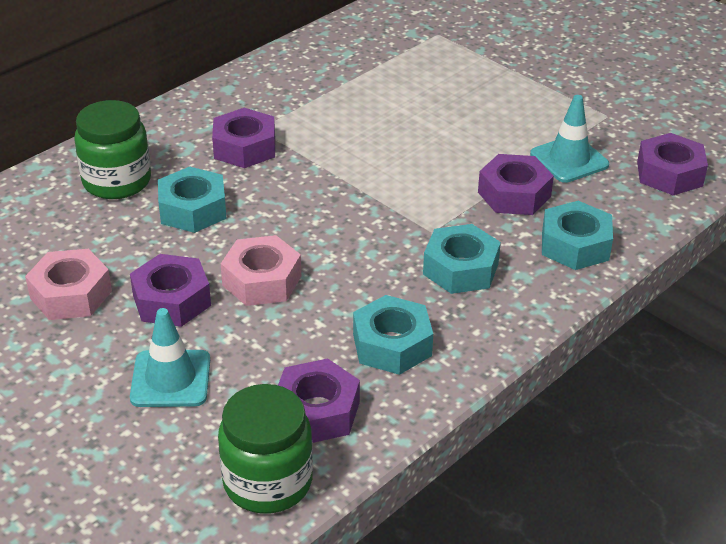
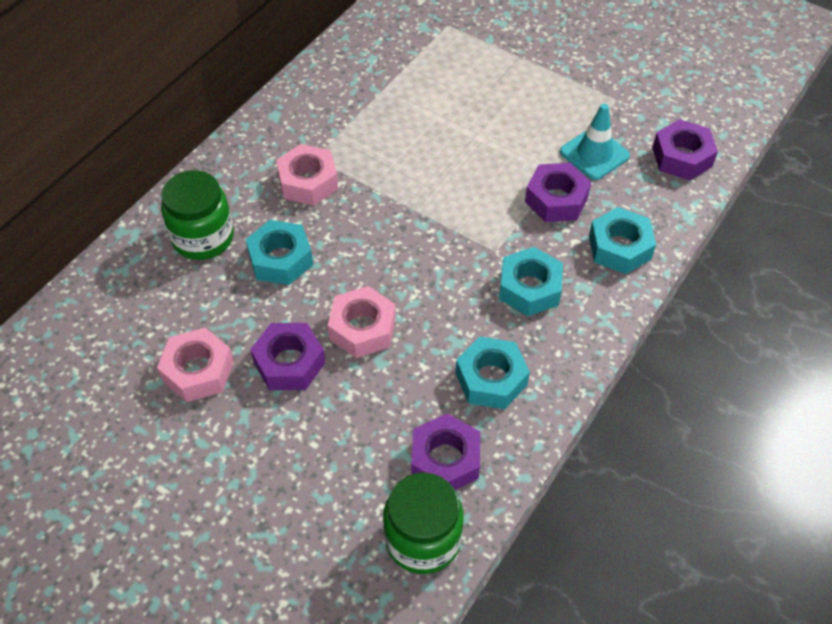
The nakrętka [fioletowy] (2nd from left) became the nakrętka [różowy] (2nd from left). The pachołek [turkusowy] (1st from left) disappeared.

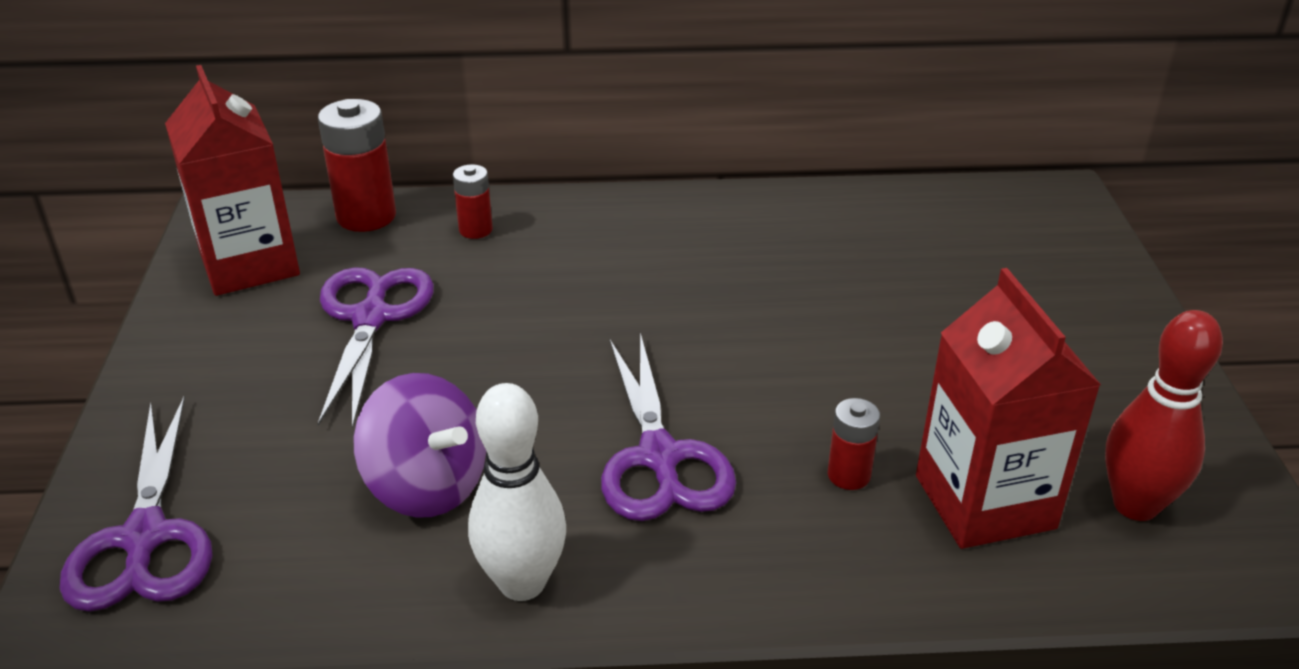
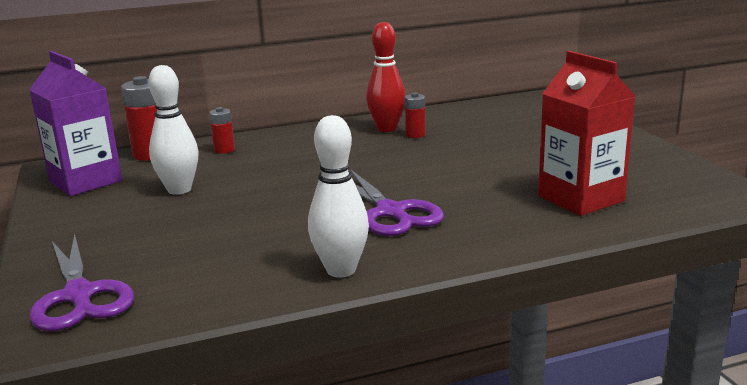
The karton mleka [czerwony] (1st from left) became the karton mleka [fioletowy]. The nożyczki [fioletowy] (2nd from left) was replaced by the kręgiel [biały] (1st from left). The kręgiel [czerwony] moved. The bączek [fioletowy] disappeared. The bateria [czerwony] (3rd from left) moved.

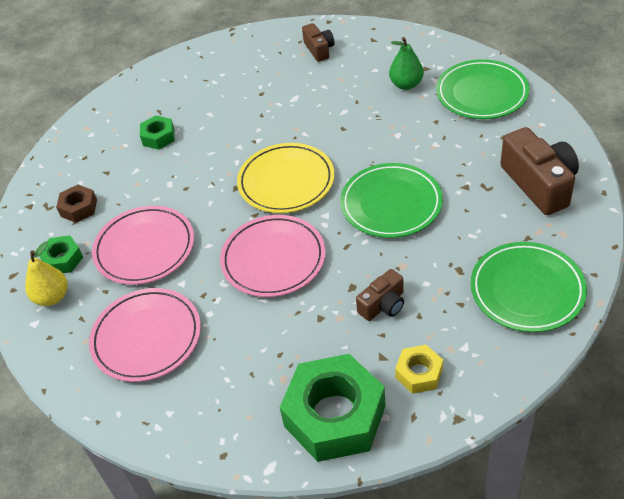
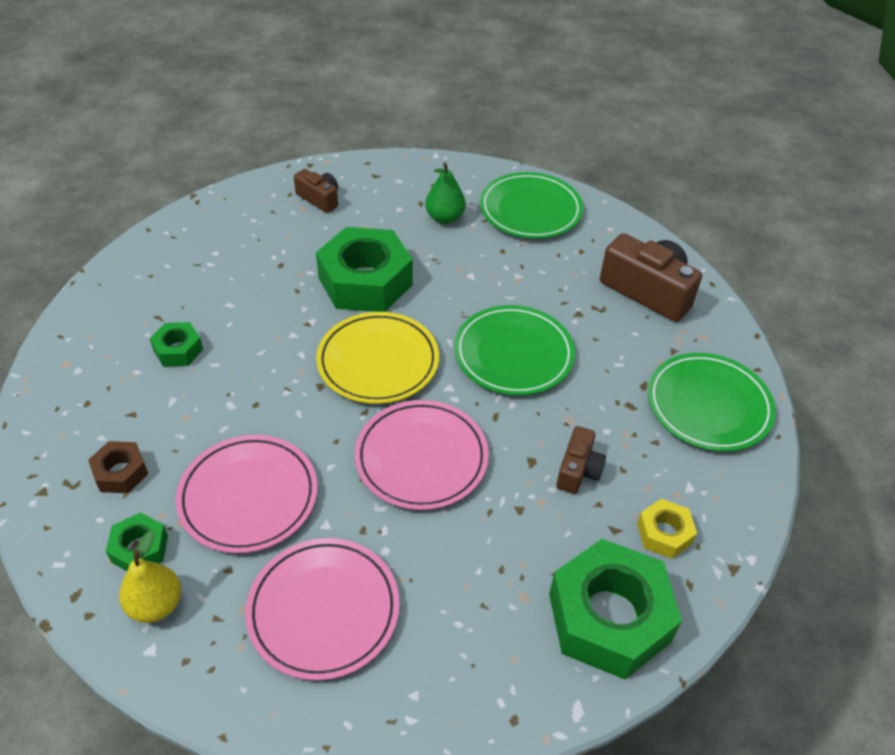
The nakrętka [zielony] (3rd from left) appeared.

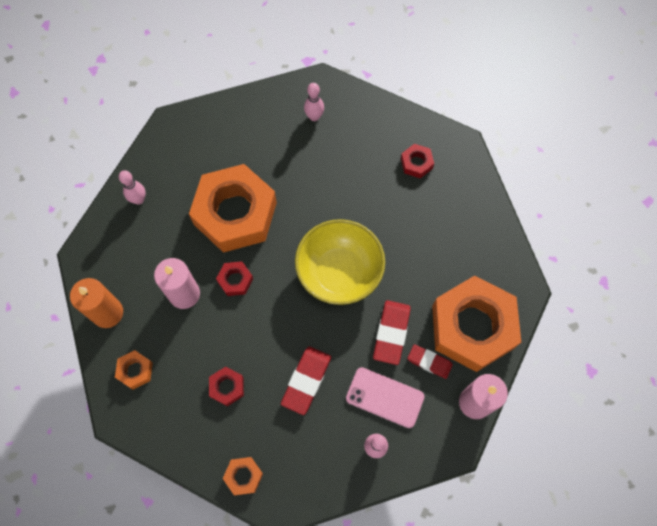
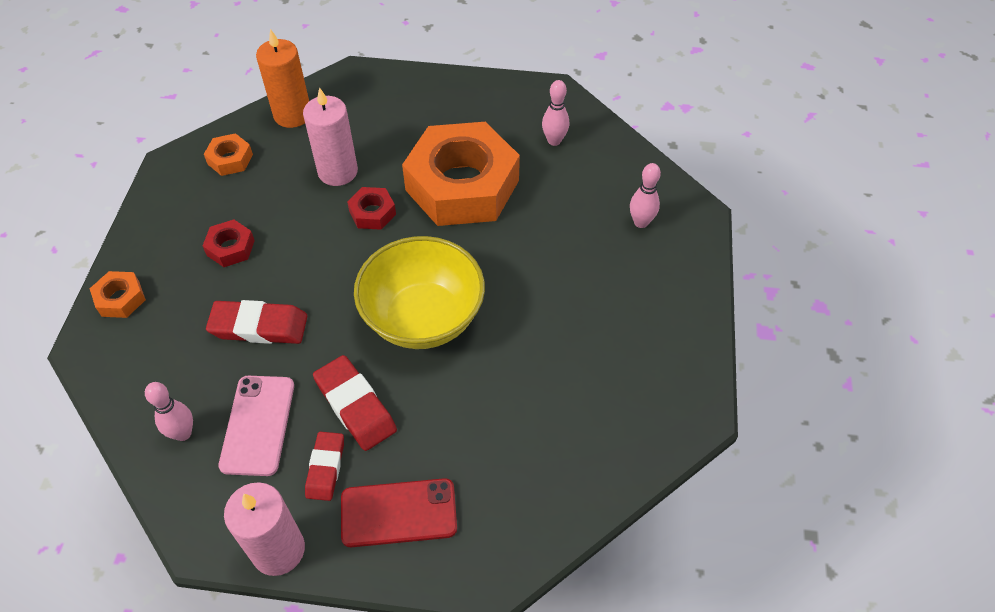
The nakrętka [czerwony] (3rd from left) disappeared. The kręgiel [różowy] (1st from left in the first image) moved. The nakrętka [pomarańczowy] (4th from left) was replaced by the telefon [czerwony]. The gumka do mazania [czerwony] (2nd from left in the first image) turned 60 degrees clockwise.

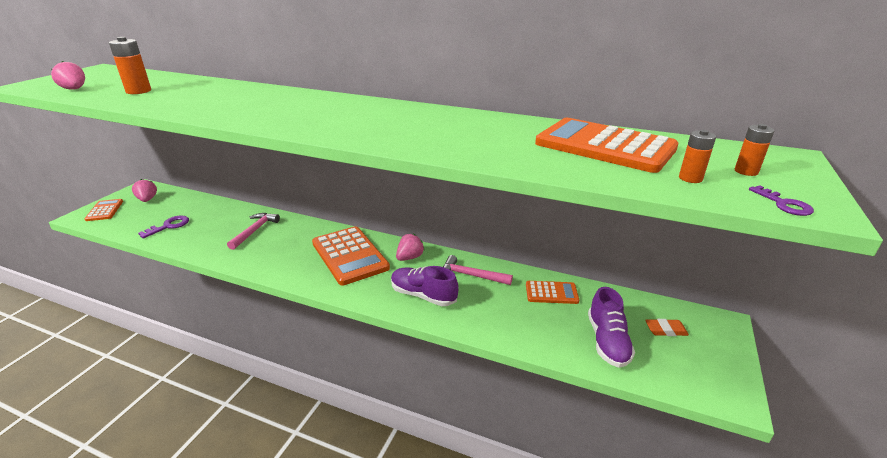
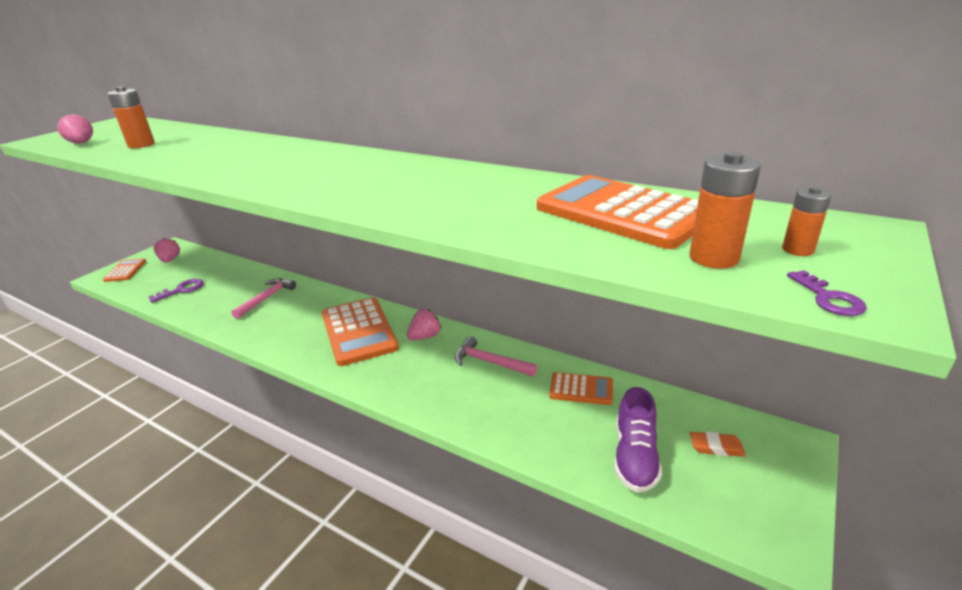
The bateria [pomarańczowy] (2nd from left) changed to 1.61 times the size. The but [fioletowy] (1st from left) disappeared.

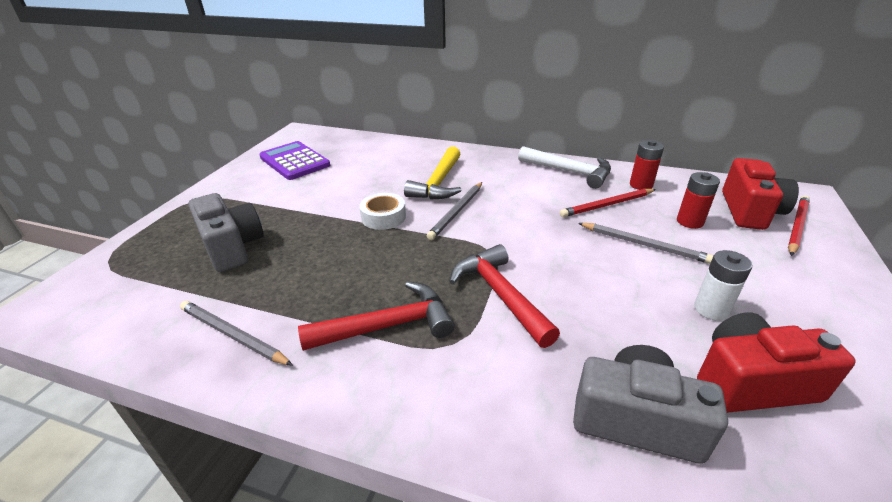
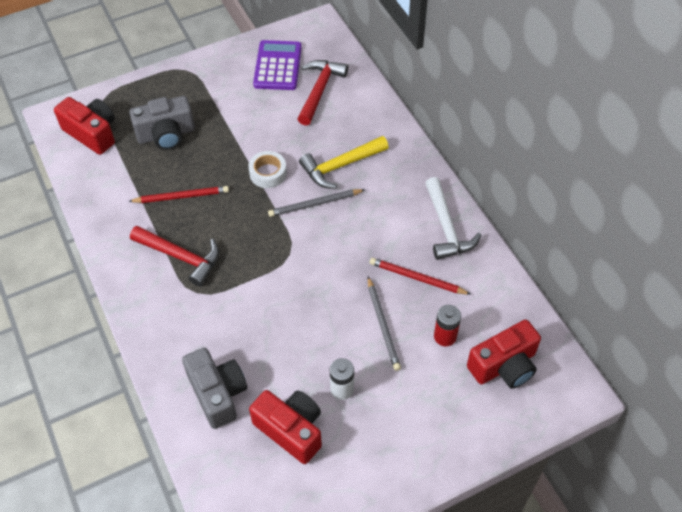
The bateria [czerwony] (1st from left) disappeared. The aparat fotograficzny [szary] (1st from left) turned 60 degrees clockwise. The ołówek [czerwony] (2nd from left in the first image) moved. The młotek [czerwony] (2nd from left) moved. The ołówek [szary] (1st from left) disappeared. The aparat fotograficzny [czerwony] (1st from left) appeared.

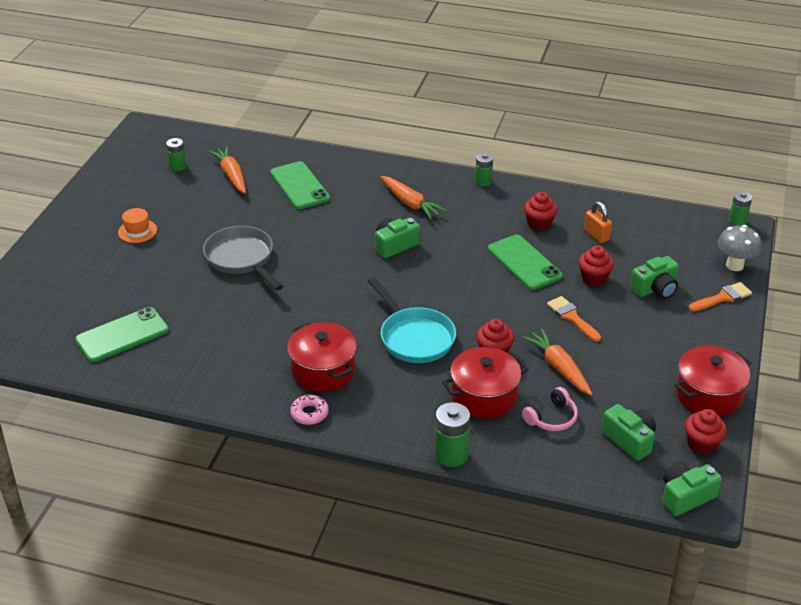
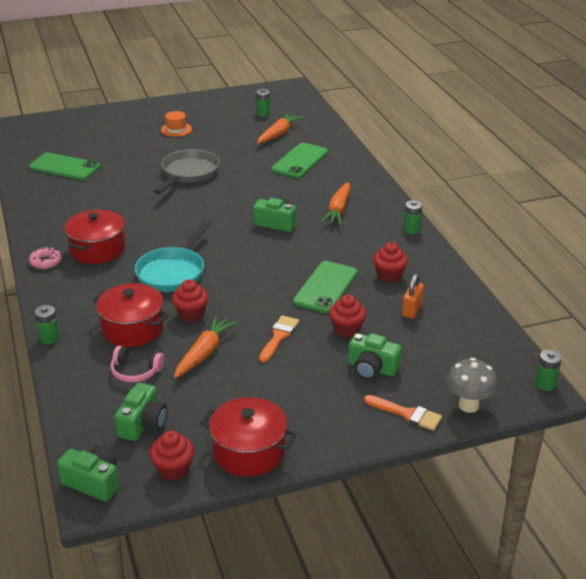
The bateria [zielony] (2nd from left in the first image) changed to 0.66 times the size.

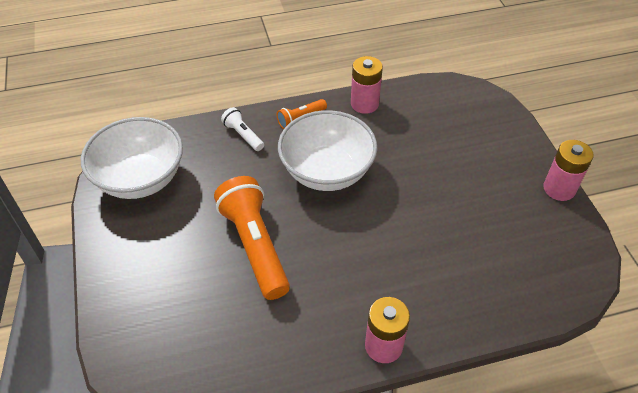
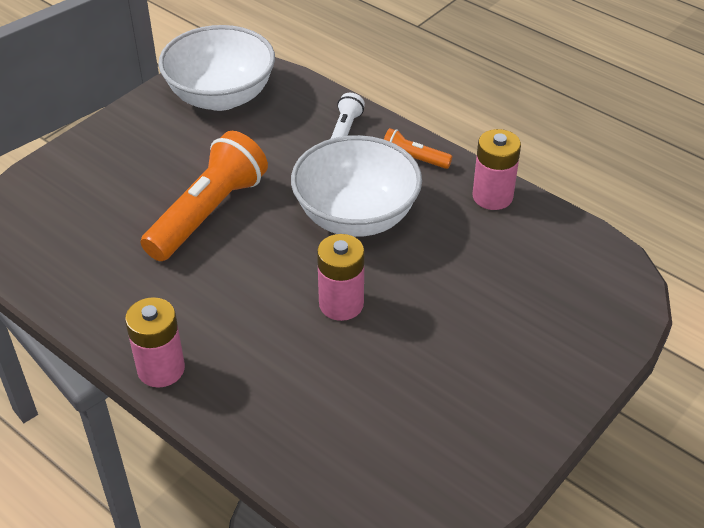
The bateria [różowy] (3rd from left in the first image) moved.

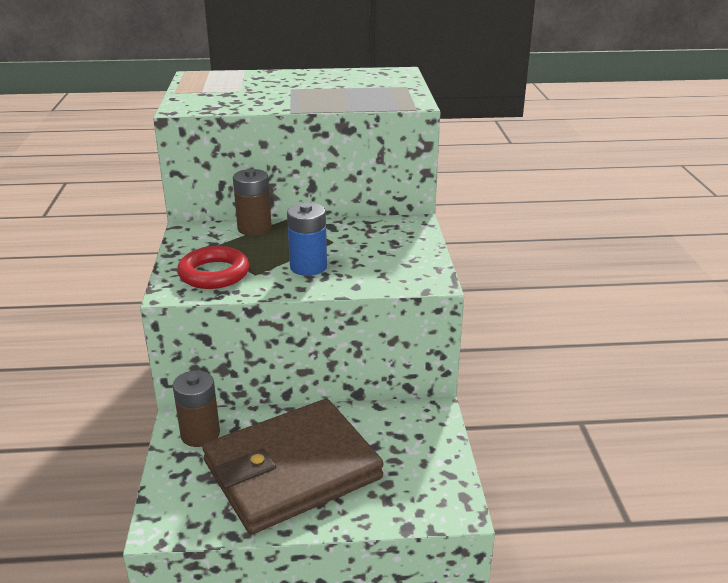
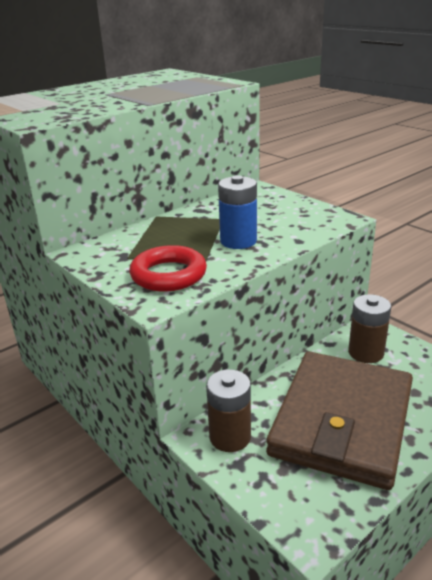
The bateria [brązowy] (2nd from left) moved.

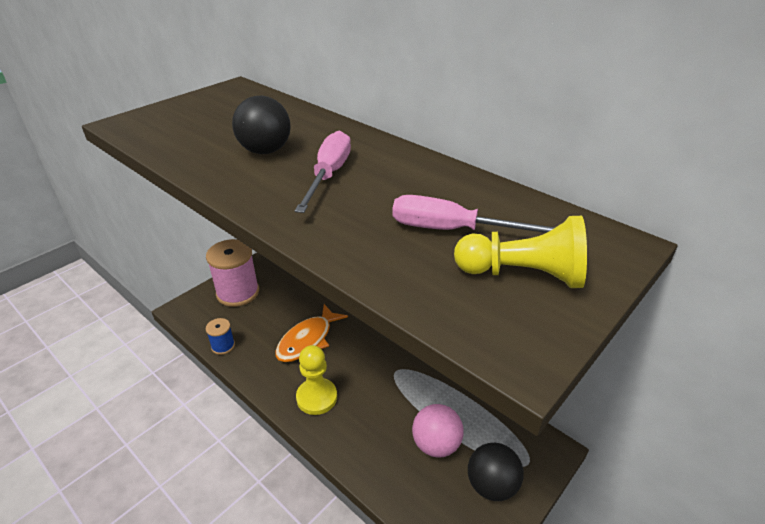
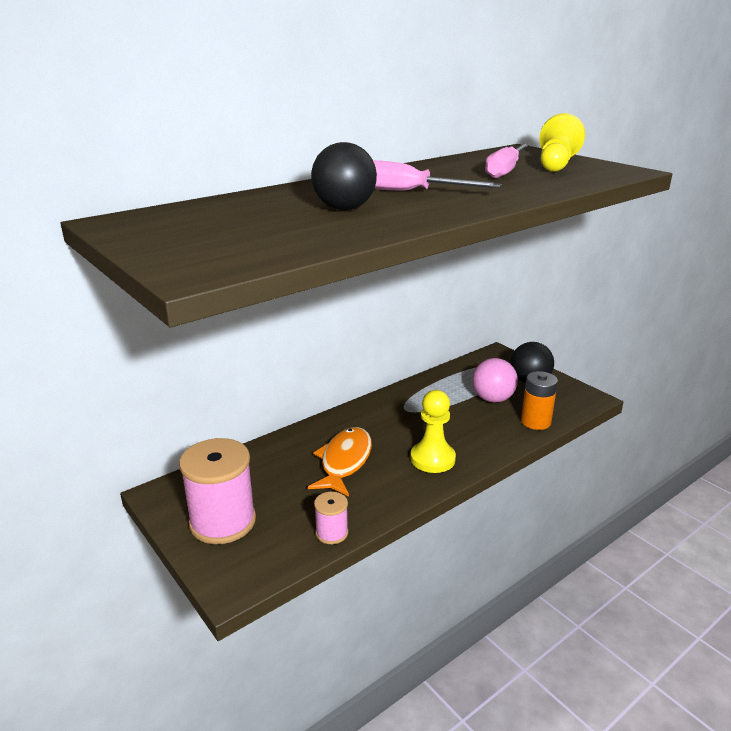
The ryba [pomarańczowy] turned 120 degrees counterclockwise. The szpulka [niebieski] became the szpulka [różowy] (2nd from left). The bateria [pomarańczowy] appeared.

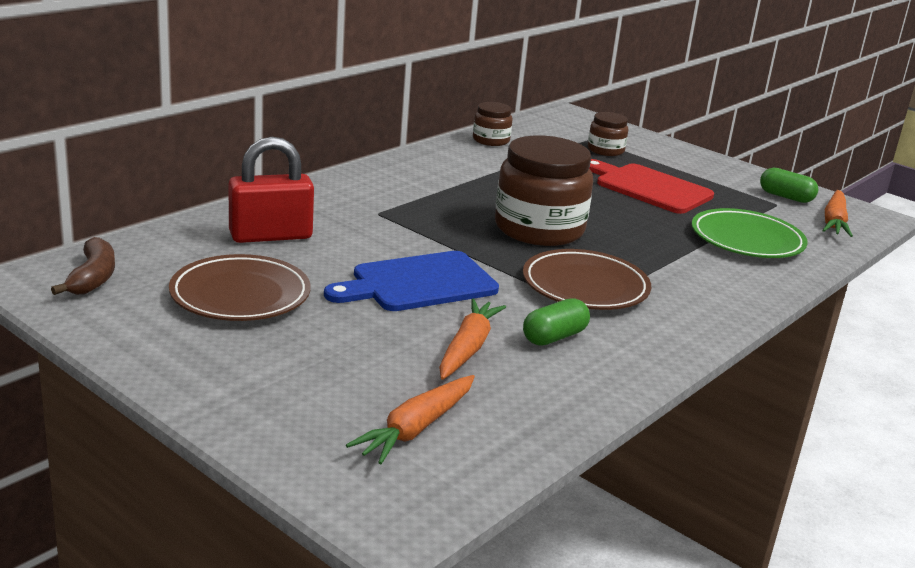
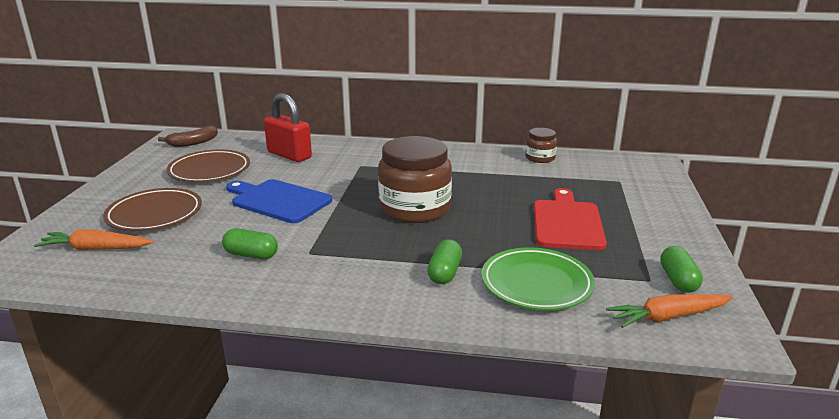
The słoik [brązowy] (3rd from left) disappeared. The talerz [brązowy] (2nd from left in the first image) moved. The marchewka [pomarańczowy] (2nd from left) disappeared. The kapsułka [zielony] (2nd from left) appeared.

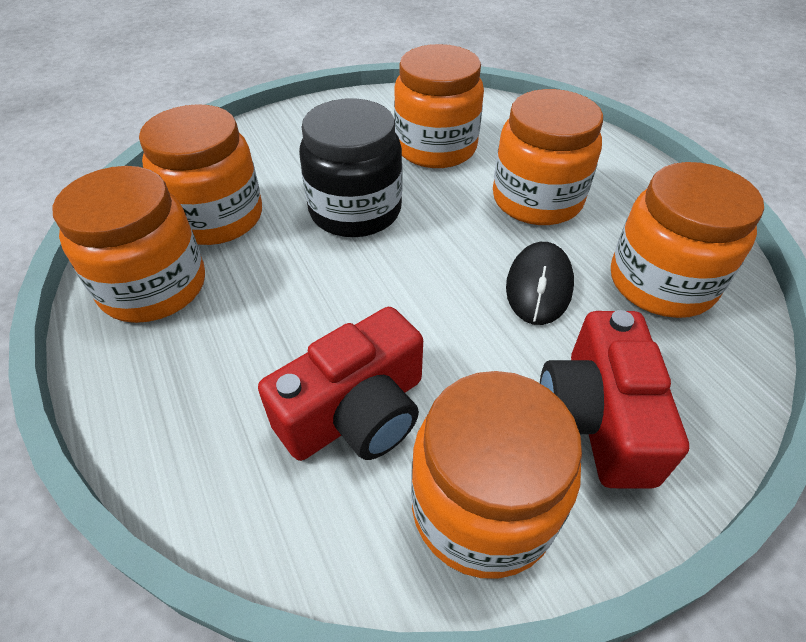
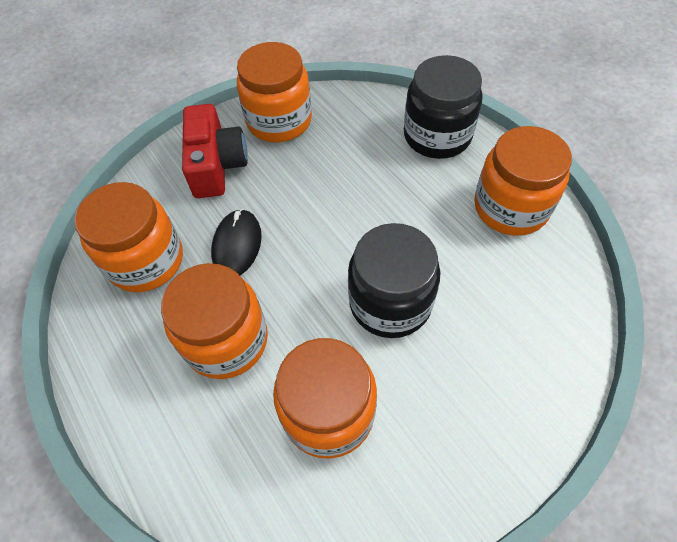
The słoik [pomarańczowy] (2nd from left) disappeared. The aparat fotograficzny [czerwony] (1st from left) disappeared. The słoik [czarny] (2nd from left) appeared.

